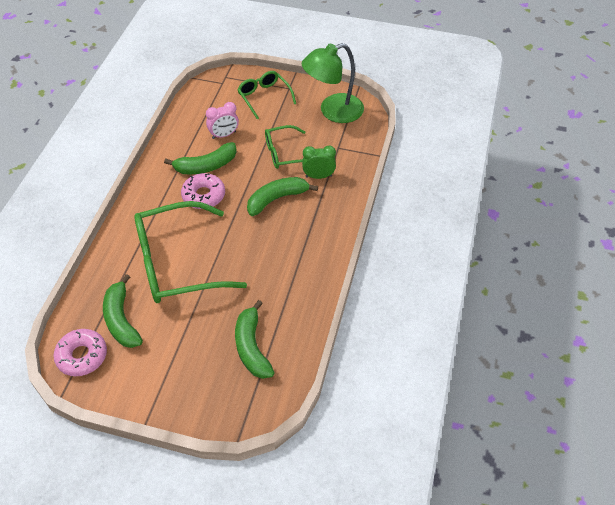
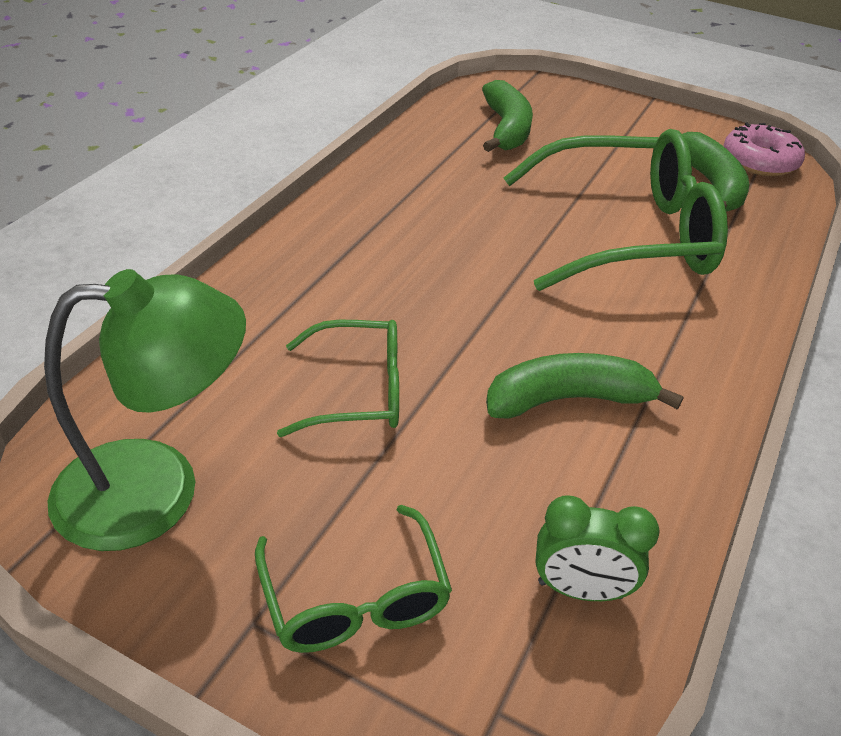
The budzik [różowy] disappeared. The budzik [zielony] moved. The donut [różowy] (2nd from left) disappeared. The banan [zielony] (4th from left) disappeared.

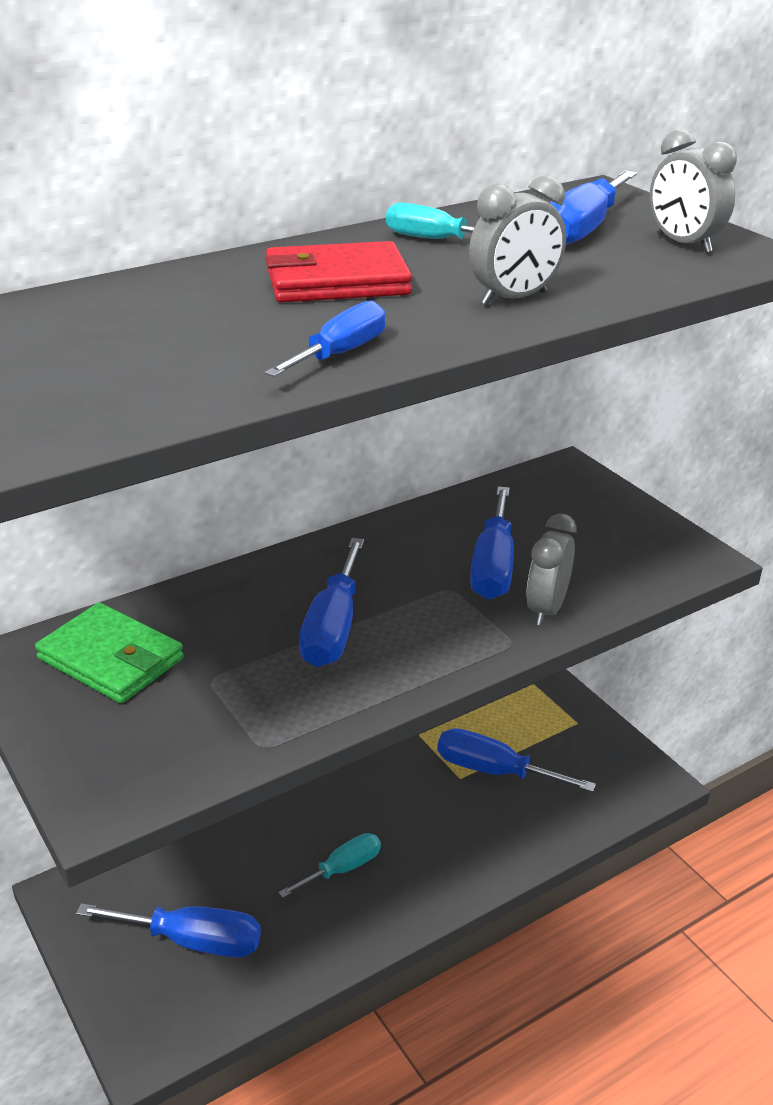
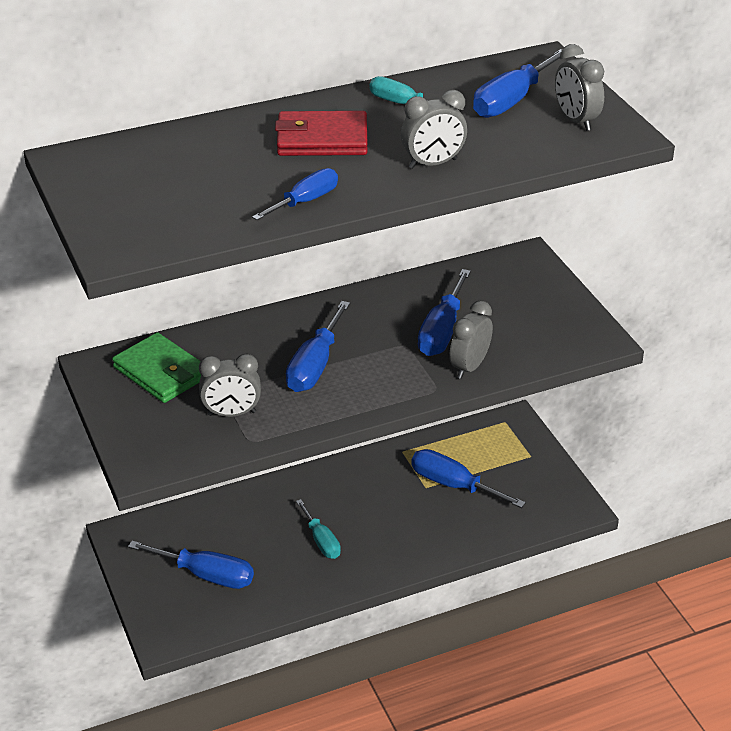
The śrubokręt [turkusowy] (1st from left) turned 90 degrees clockwise. The budzik [szary] (1st from left) appeared.

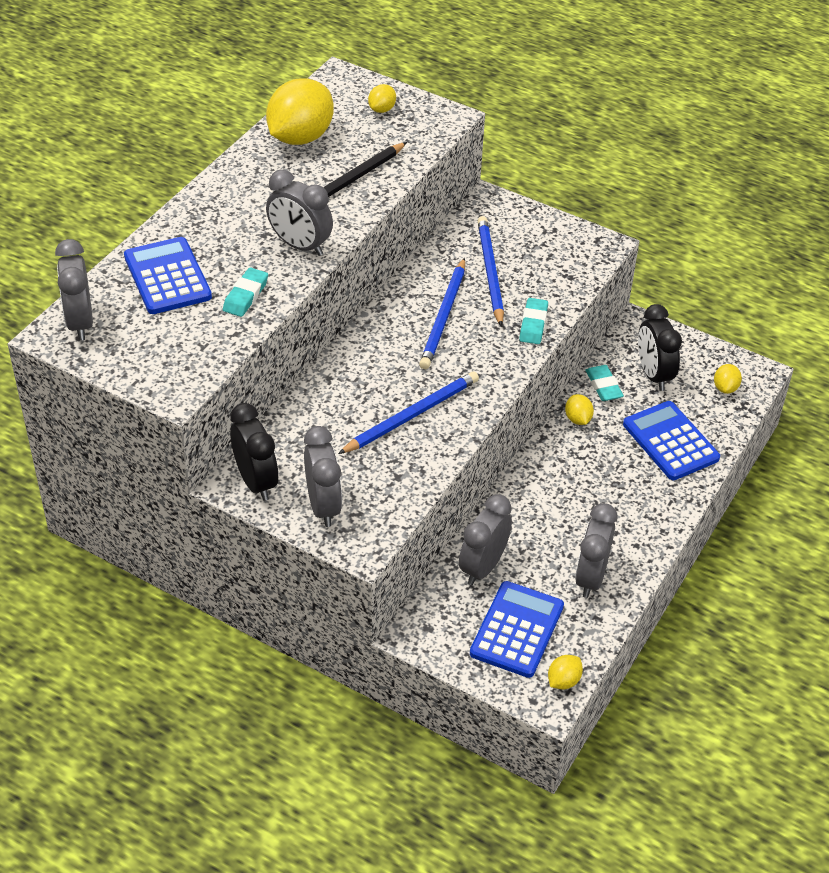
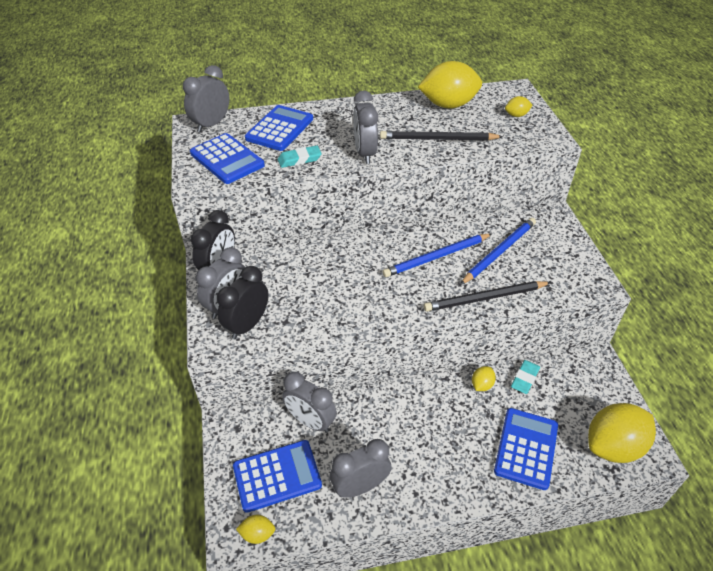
The gumka do mazania [turkusowy] (2nd from left) was replaced by the ołówek [czarny] (2nd from left). The budzik [czarny] (2nd from left) moved. The cytryna [żółty] (5th from left) changed to 2.27 times the size. The ołówek [niebieski] (1st from left) disappeared. The budzik [szary] (4th from left in the first image) turned 135 degrees counterclockwise. The kalkulator [niebieski] (1st from left) appeared.

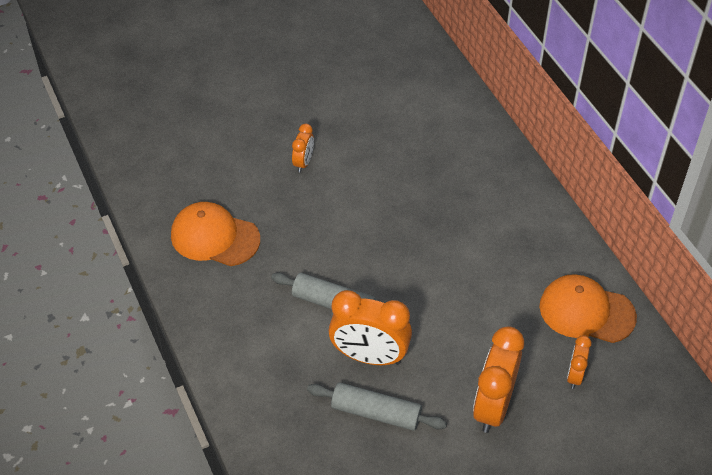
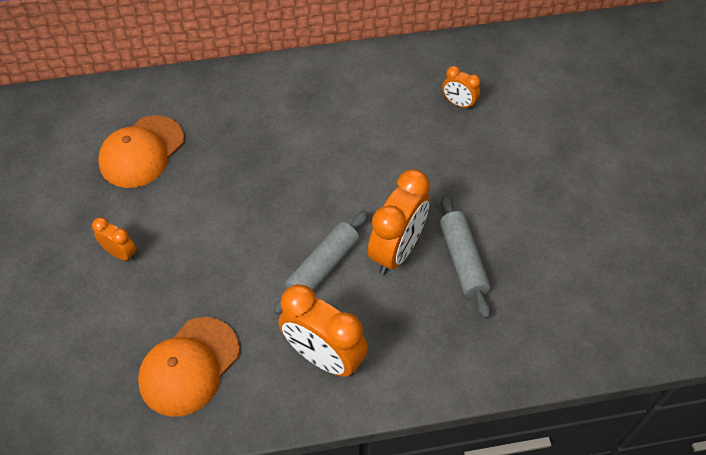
The czapka [pomarańczowy] (2nd from left in the first image) moved. The budzik [pomarańczowy] (3rd from left in the first image) moved. The wałek do ciasta [szary] (2nd from left) turned 45 degrees counterclockwise.

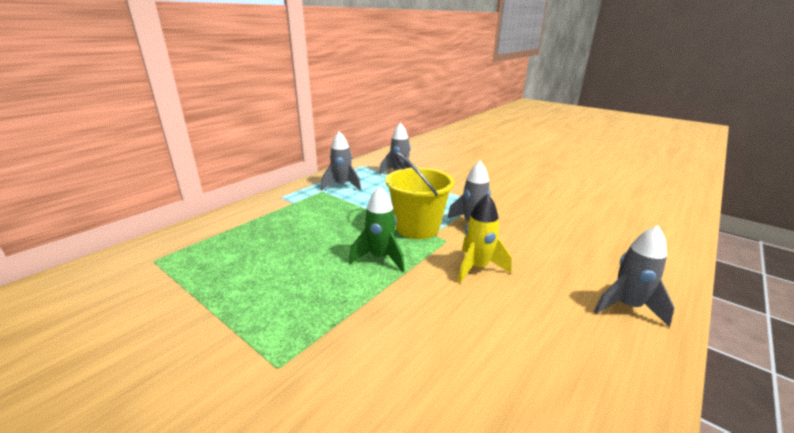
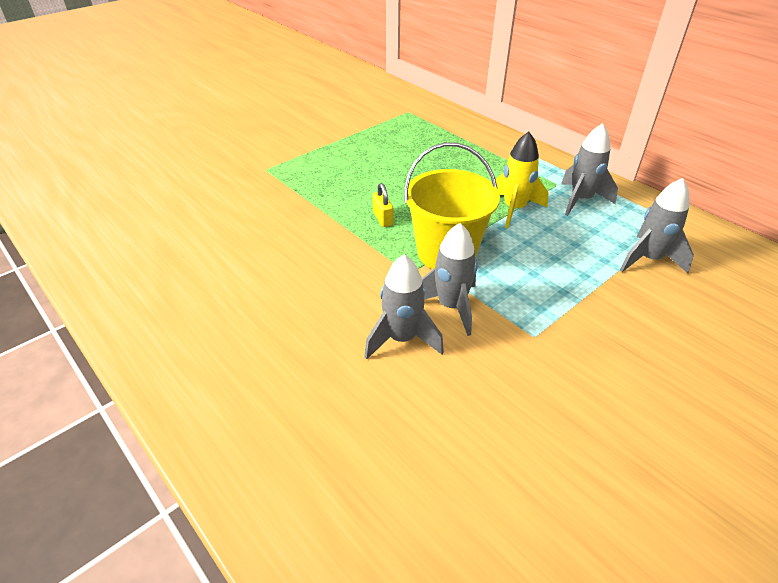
The rakieta [zielony] was replaced by the kłódka [żółty]. The rakieta [żółty] moved. The rakieta [szary] (4th from left in the first image) moved.

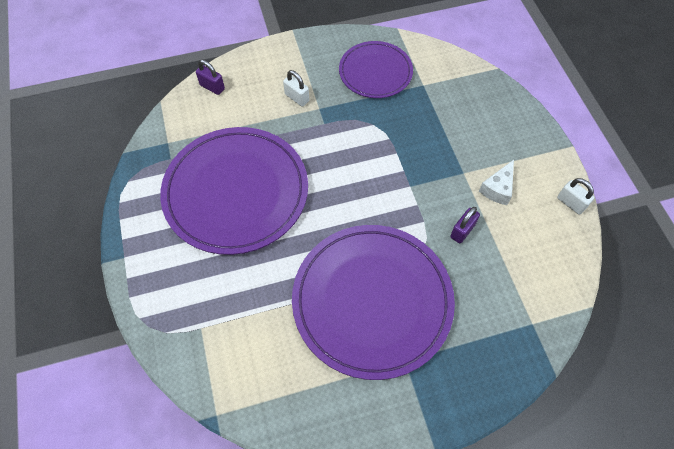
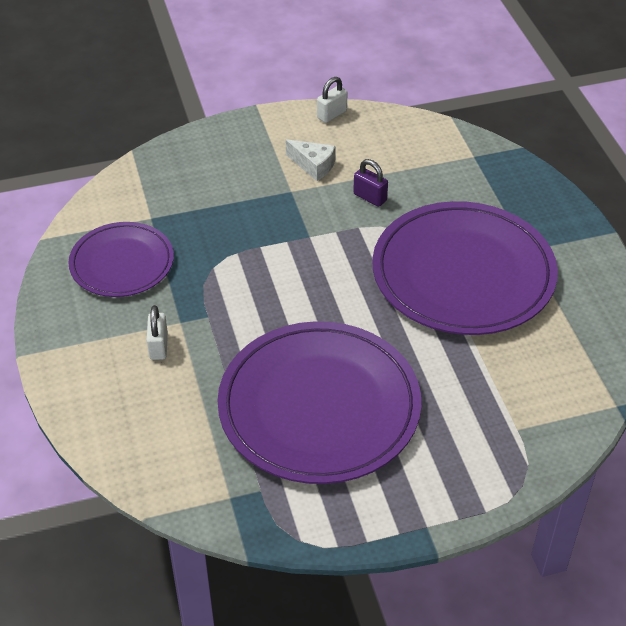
The kłódka [fioletowy] (1st from left) disappeared. The kłódka [biały] (1st from left) turned 45 degrees counterclockwise.

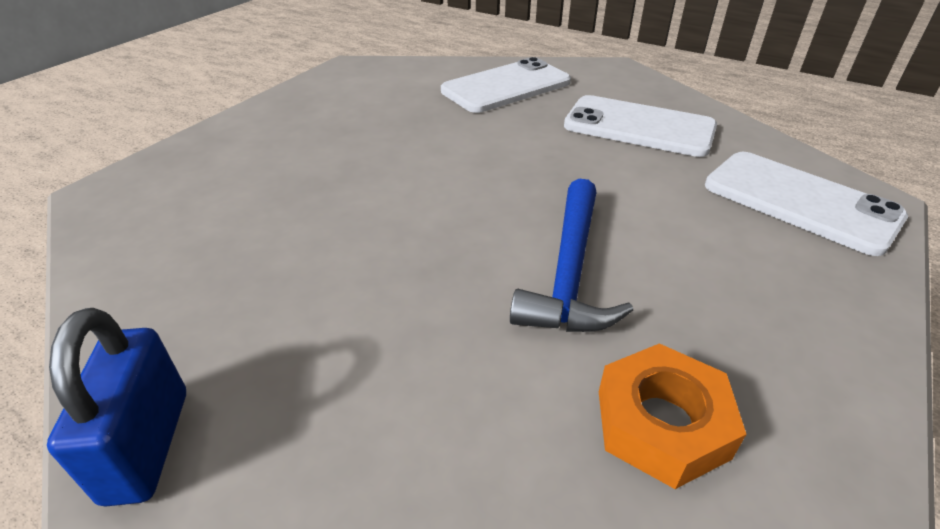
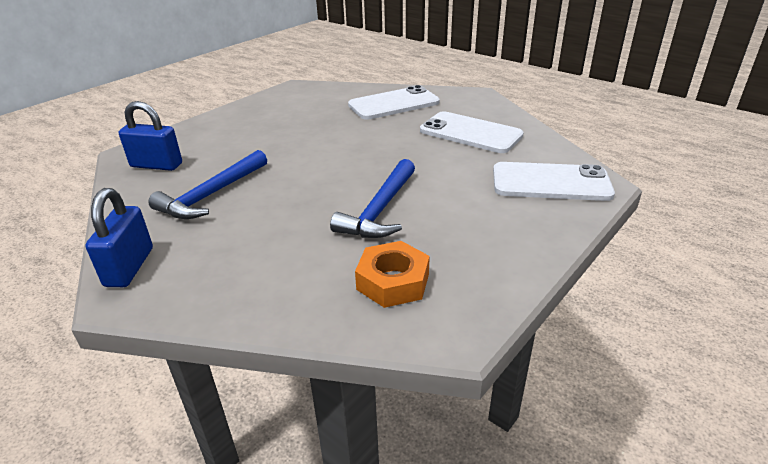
The telefon [biały] (3rd from left) turned 45 degrees counterclockwise. The kłódka [niebieski] (2nd from left) appeared. The młotek [niebieski] (1st from left) appeared.

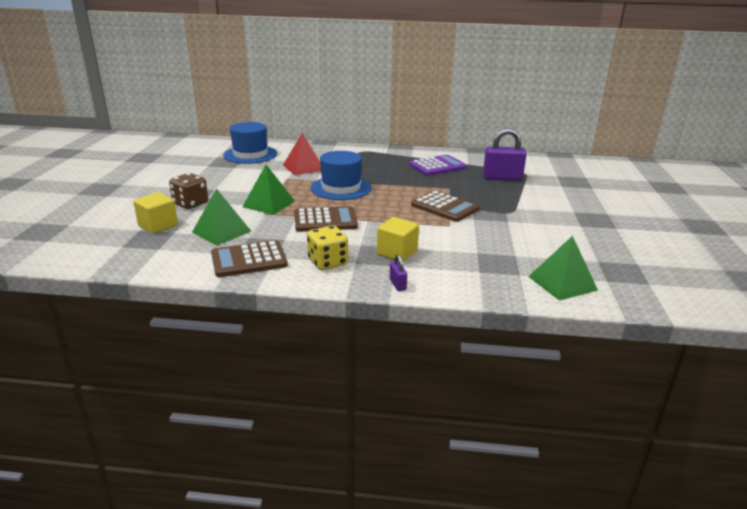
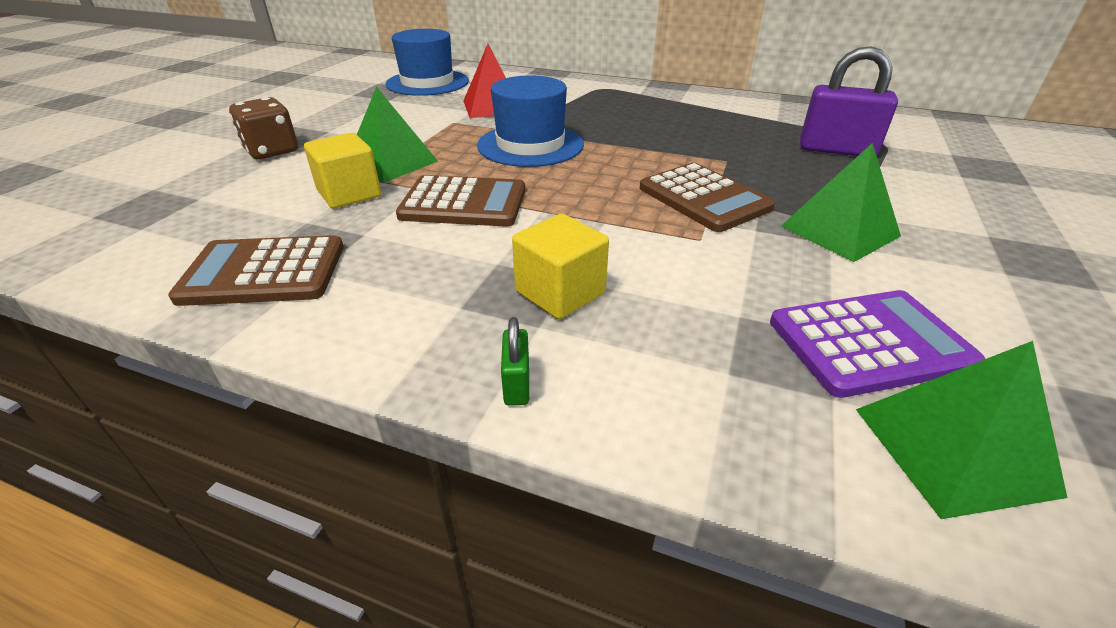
The kalkulator [fioletowy] moved. The piramida [zielony] (1st from left in the first image) moved. The sześcian [żółty] (1st from left) moved. The kostka do gry [żółty] disappeared. The kłódka [fioletowy] (1st from left) became the kłódka [zielony].

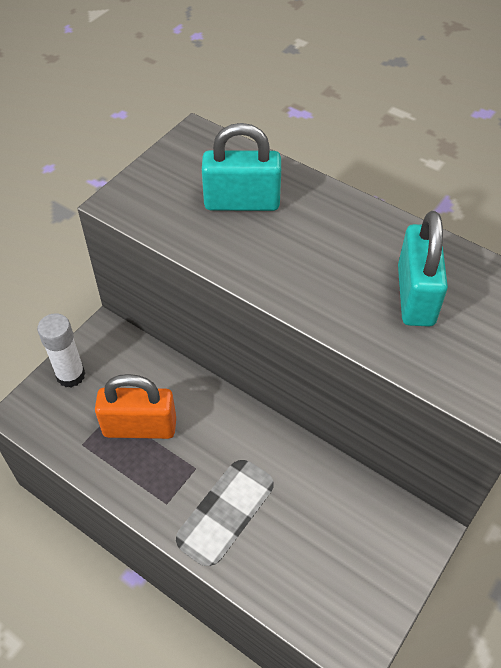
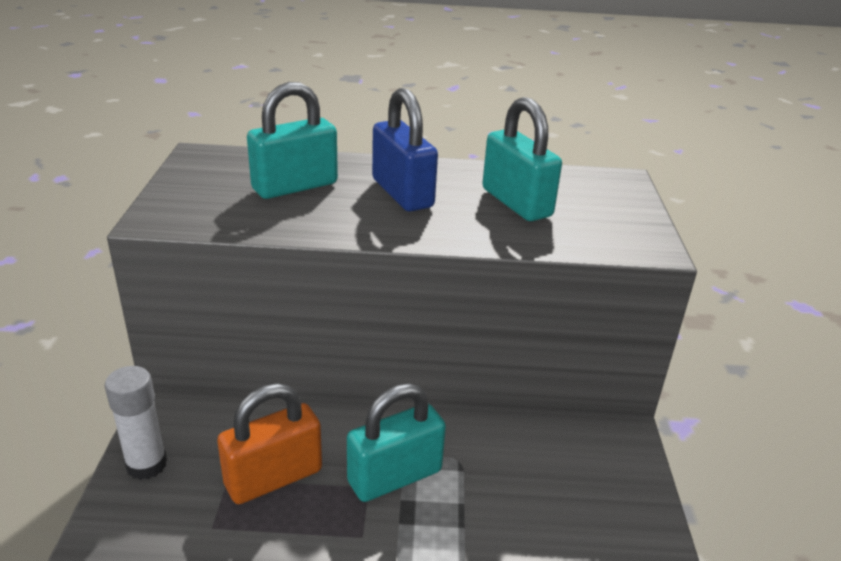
The kłódka [niebieski] appeared. The kłódka [turkusowy] (2nd from left) appeared.

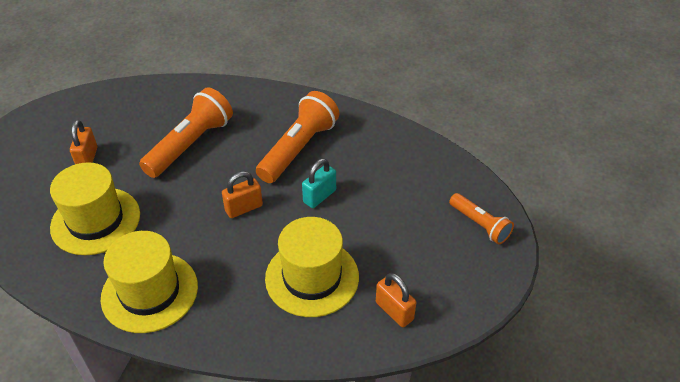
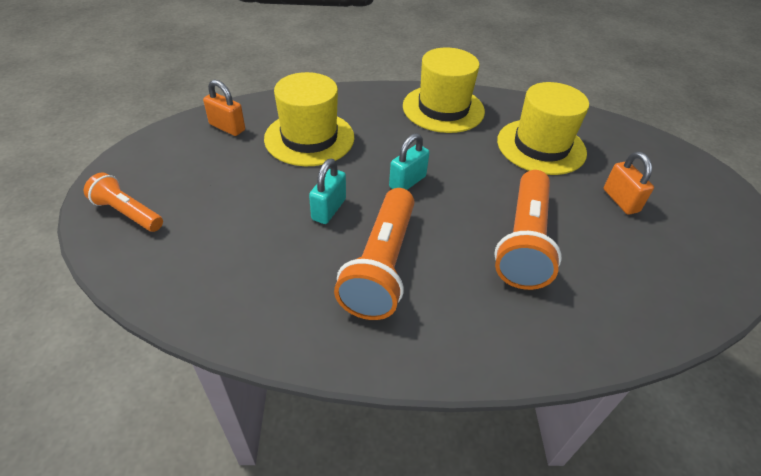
The kłódka [pomarańczowy] (2nd from left) became the kłódka [turkusowy] (2nd from left).

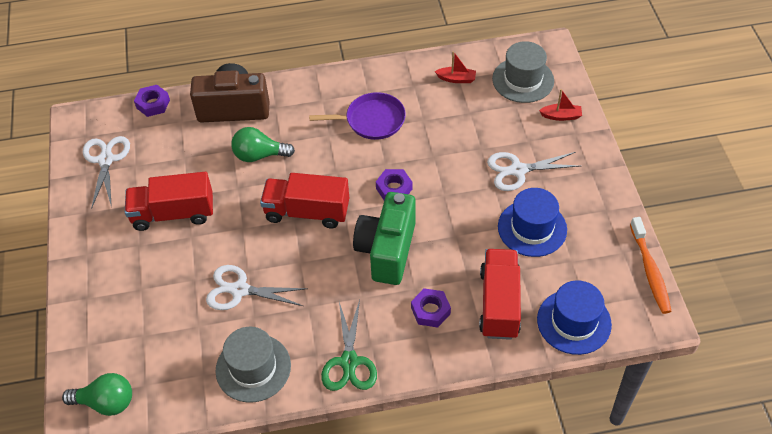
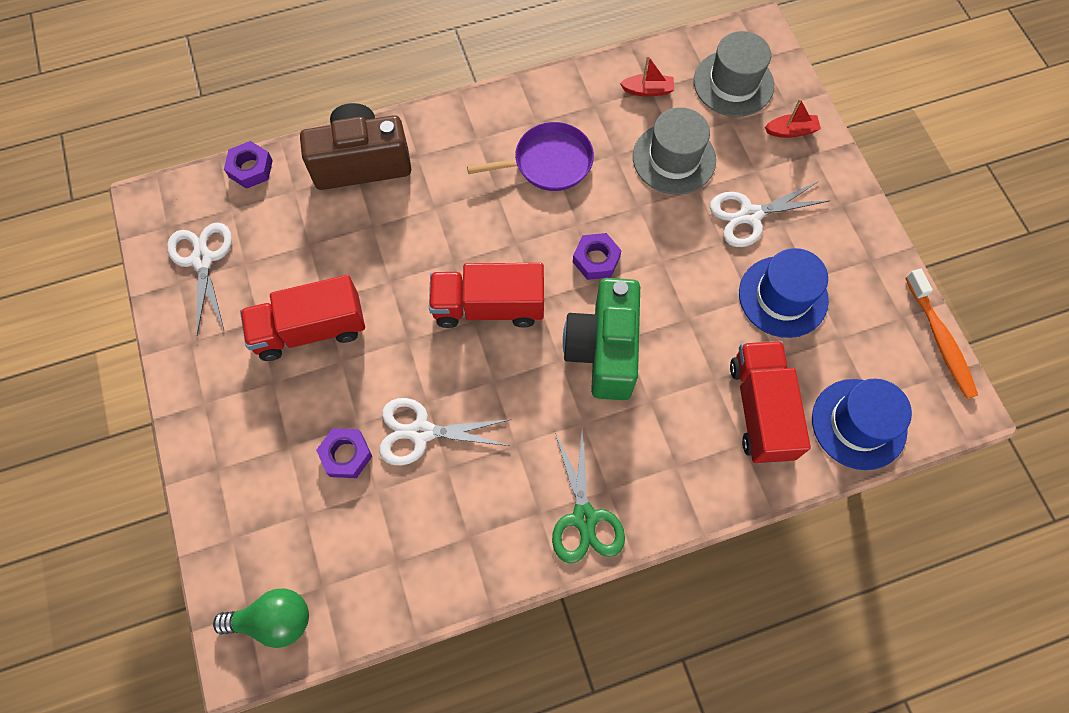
The żarówka [zielony] (2nd from left) disappeared. The nakrętka [fioletowy] (3rd from left in the first image) moved. The kapelusz [szary] (1st from left) moved.

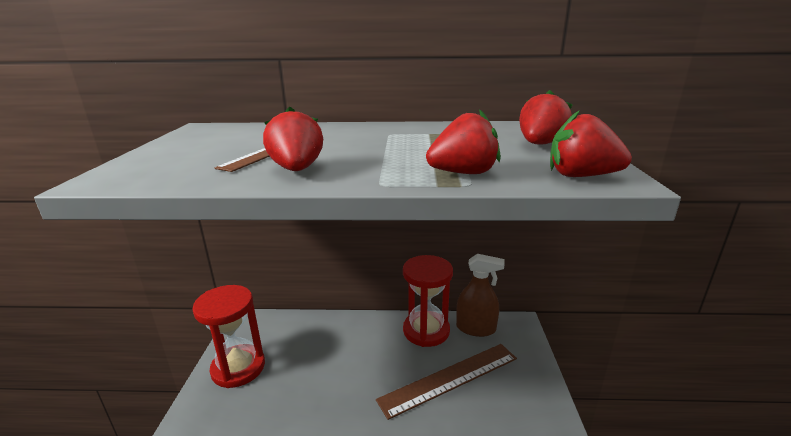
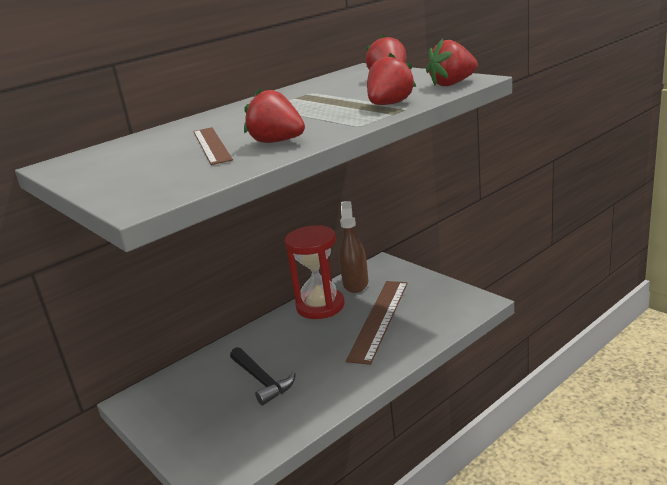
The spryskiwacz [brązowy] turned 60 degrees counterclockwise. The klepsydra [czerwony] (1st from left) disappeared. The młotek [czarny] appeared.

